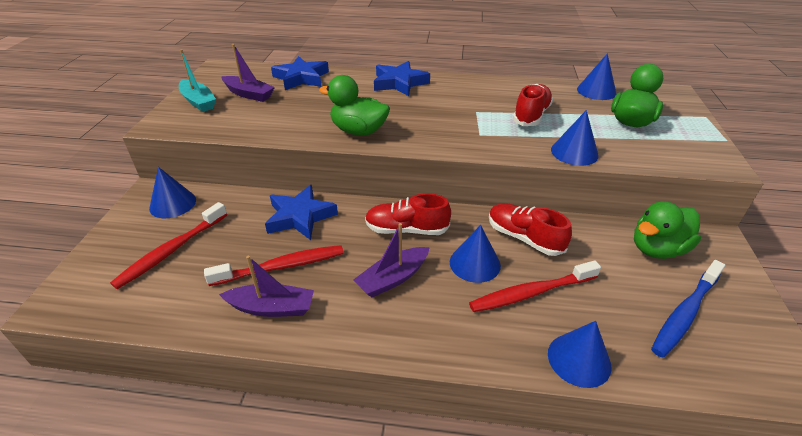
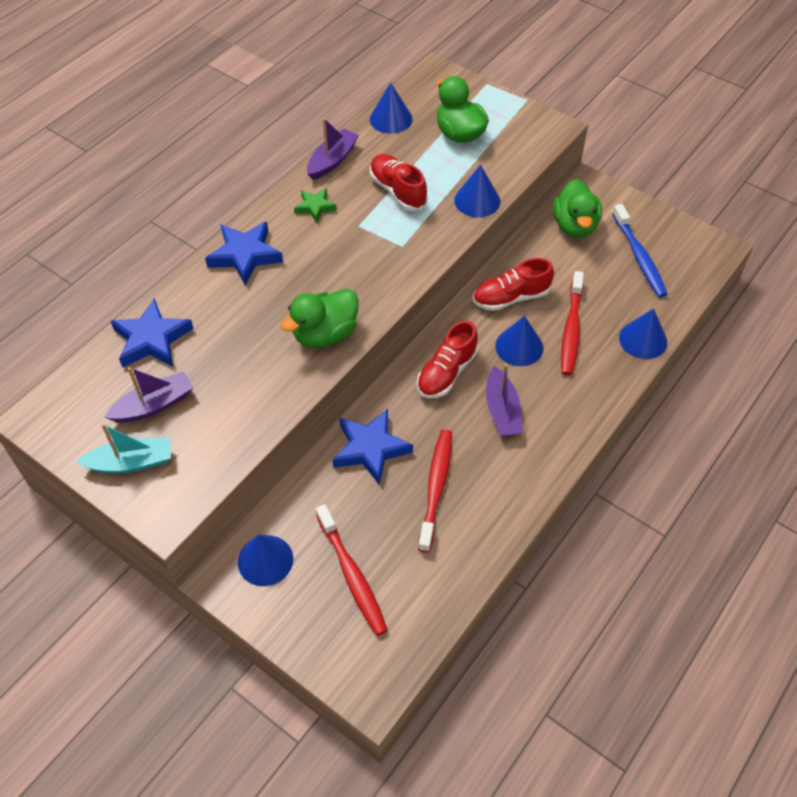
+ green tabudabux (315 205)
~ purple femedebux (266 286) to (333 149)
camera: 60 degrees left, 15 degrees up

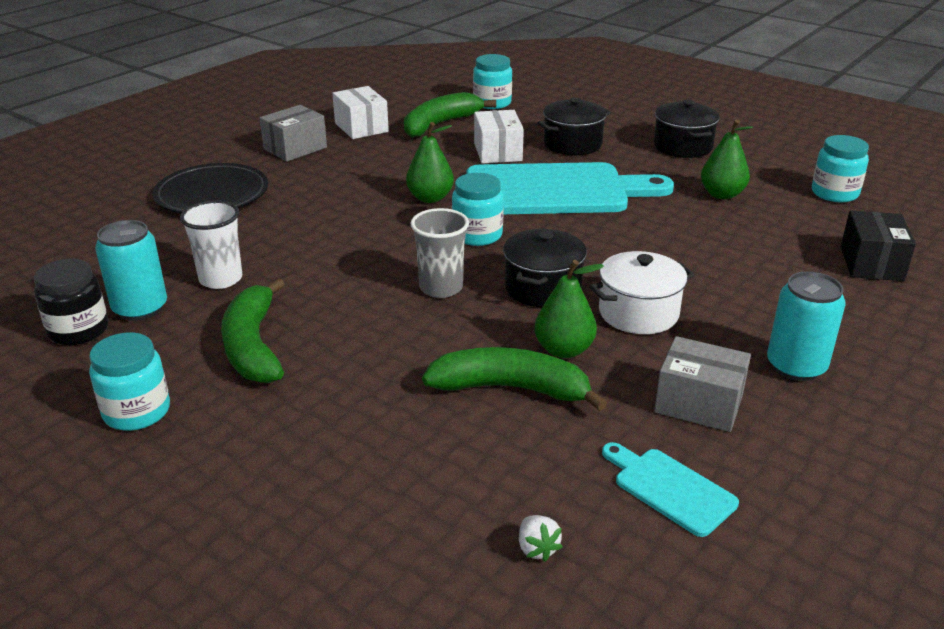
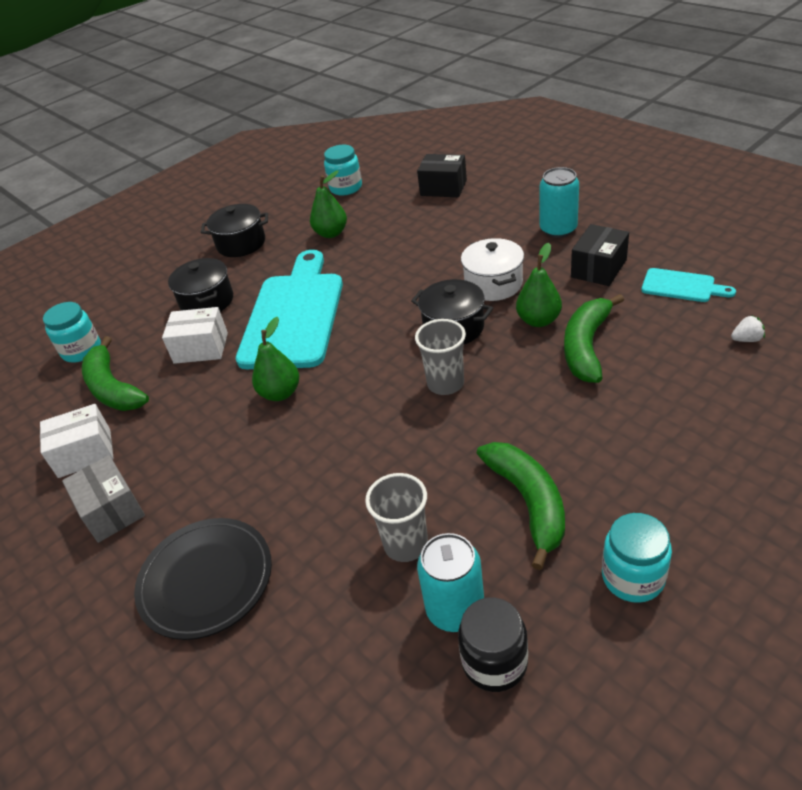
~ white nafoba (211 244) to grey nafoba (396 517)
~ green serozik (253 330) = (521 506) 105 degrees counterclockwise
~ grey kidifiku (702 384) to black kidifiku (600 255)
~ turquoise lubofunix (670 489) = (688 285) 120 degrees counterclockwise
- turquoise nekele (478 209)
camera: 75 degrees left, 10 degrees up

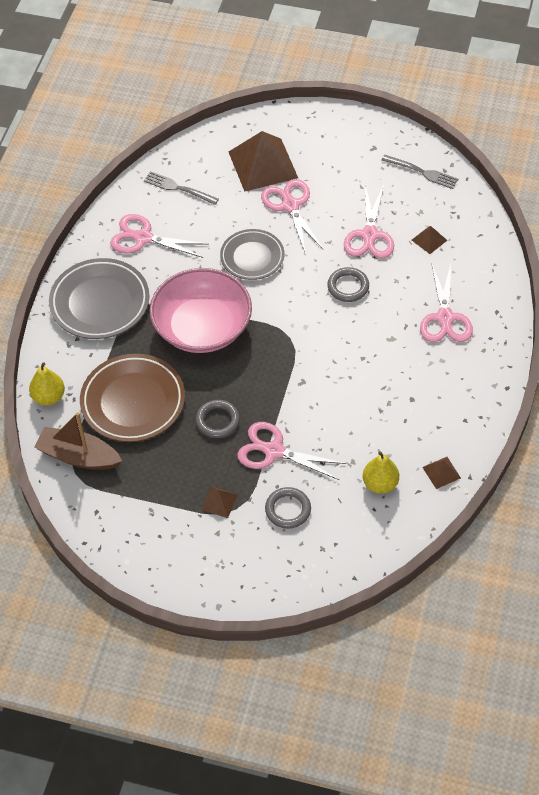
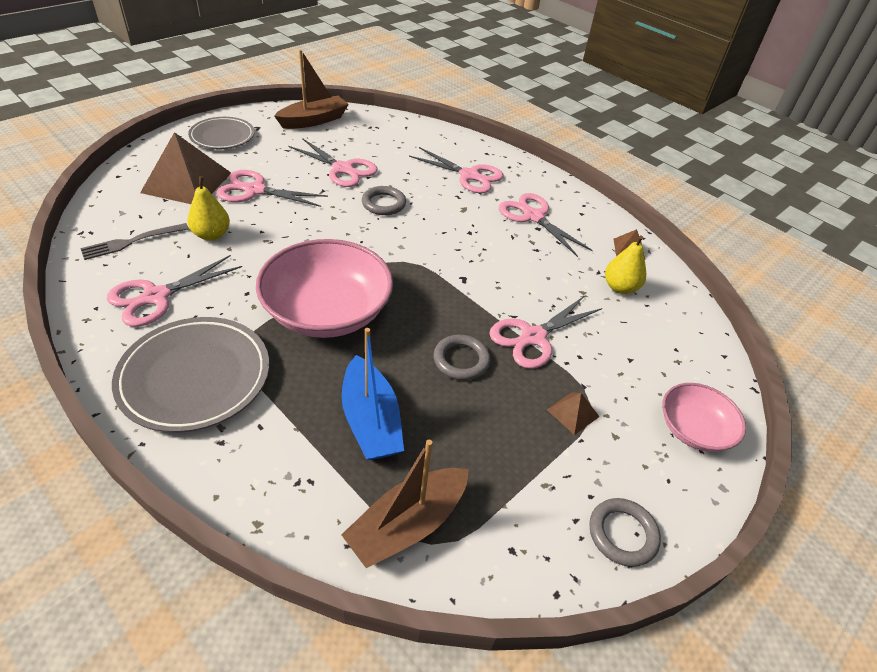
~ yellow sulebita (47 383) to (208 208)
~ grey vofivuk (252 254) to (221 133)
~ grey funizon (419 171) to brown femedebux (311 89)
~ brown vofivuk (132 398) to blue femedebux (373 394)
+ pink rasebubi (546 225)
~ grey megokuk (288 508) to (625 532)
+ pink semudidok (704 417)
- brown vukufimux (430 240)
camera: 65 degrees left, 10 degrees down

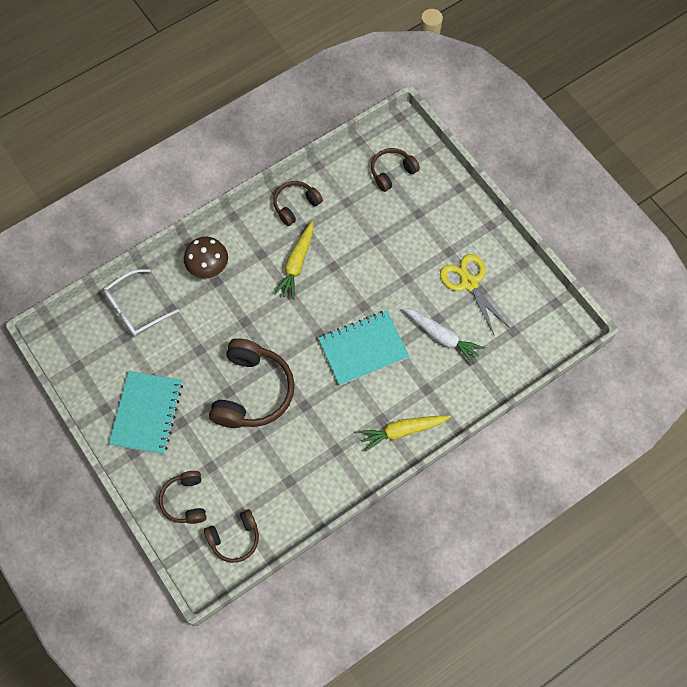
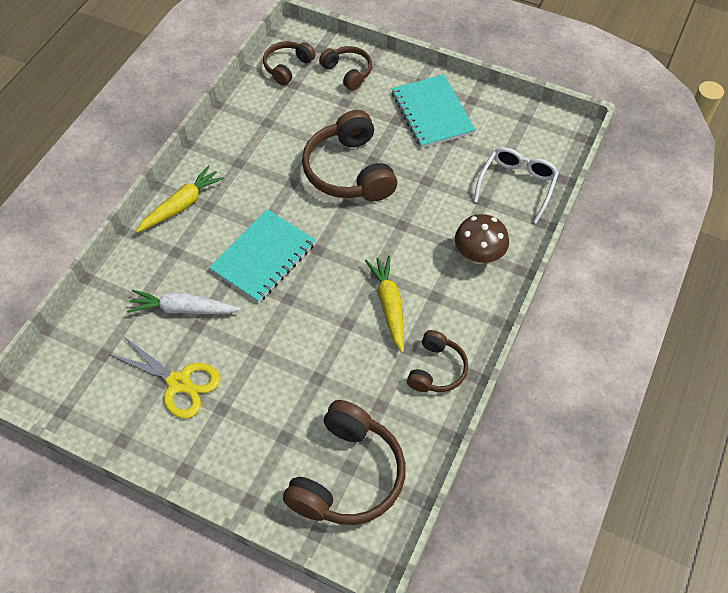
~ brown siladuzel (395 170) = (344 462) x1.77
camera: 150 degrees right, 10 degrees down

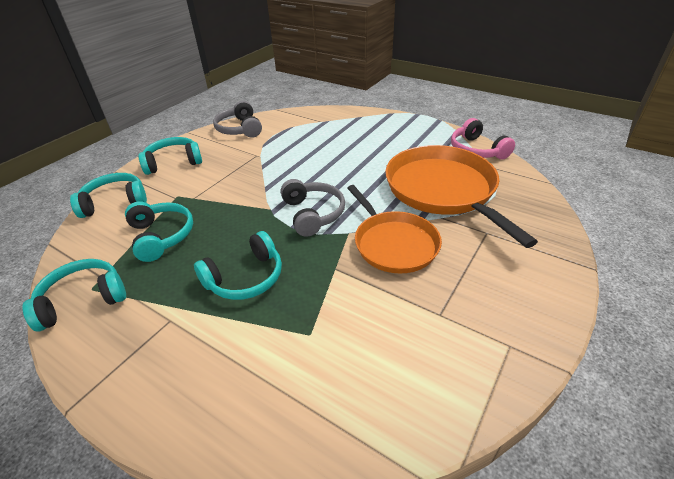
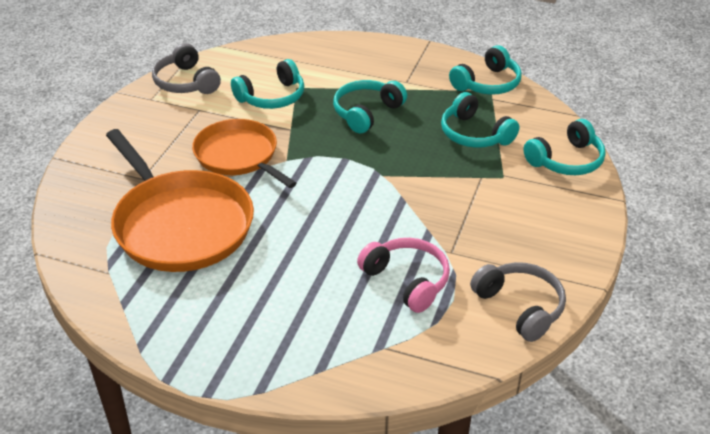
~ grey siladuzel (313 208) to (186 68)
~ turquoise siladuzel (170 156) to (267 84)
~ pink siladuzel (483 138) to (403 275)
camera: 165 degrees right, 0 degrees up

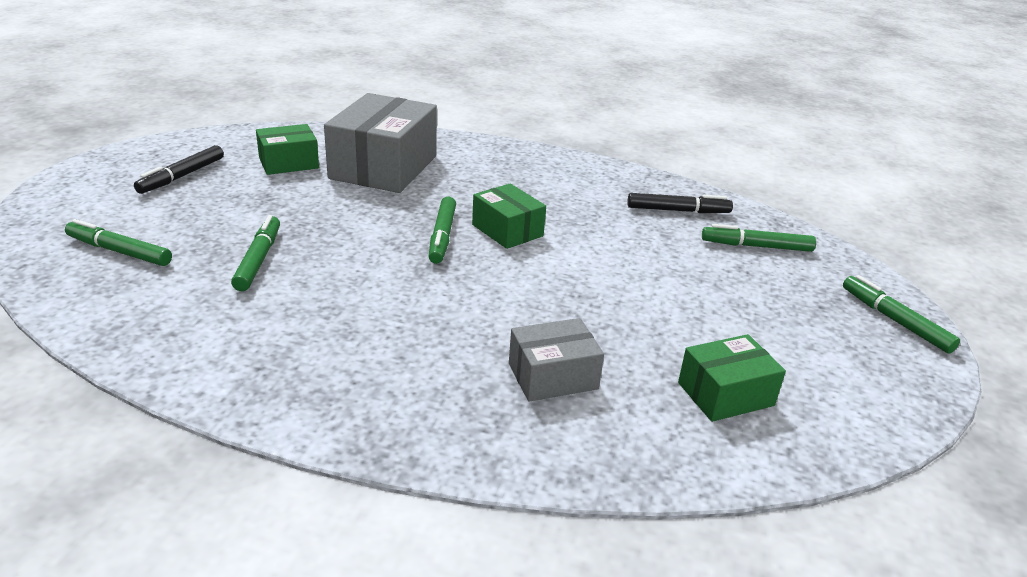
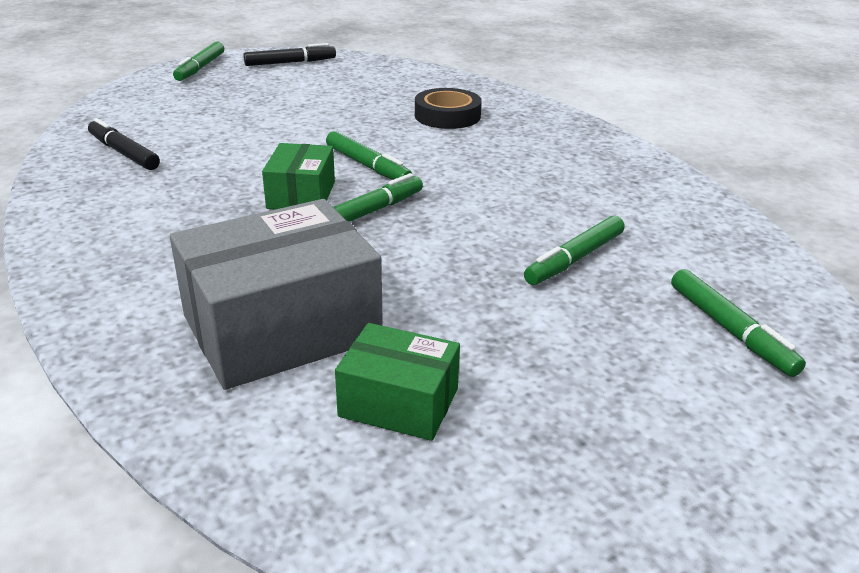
~ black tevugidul (179 169) to (289 54)
~ green tevugidul (759 238) to (369 155)
~ grey kidifiku (556 360) to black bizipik (448 108)
- green kidifiku (732 378)
camera: 135 degrees left, 0 degrees up

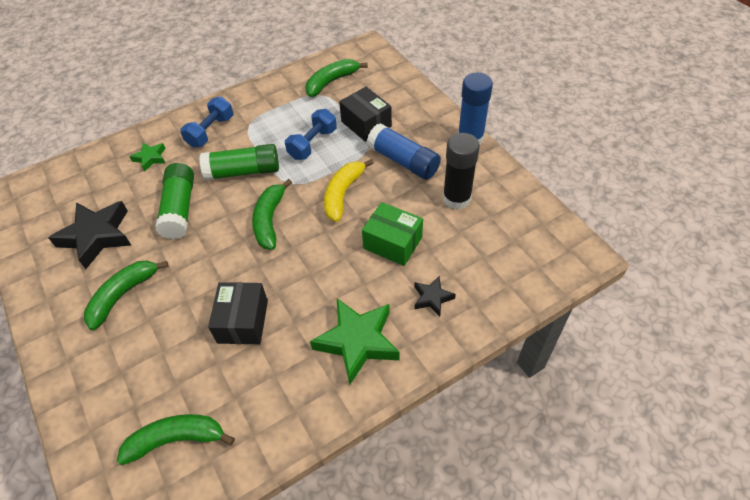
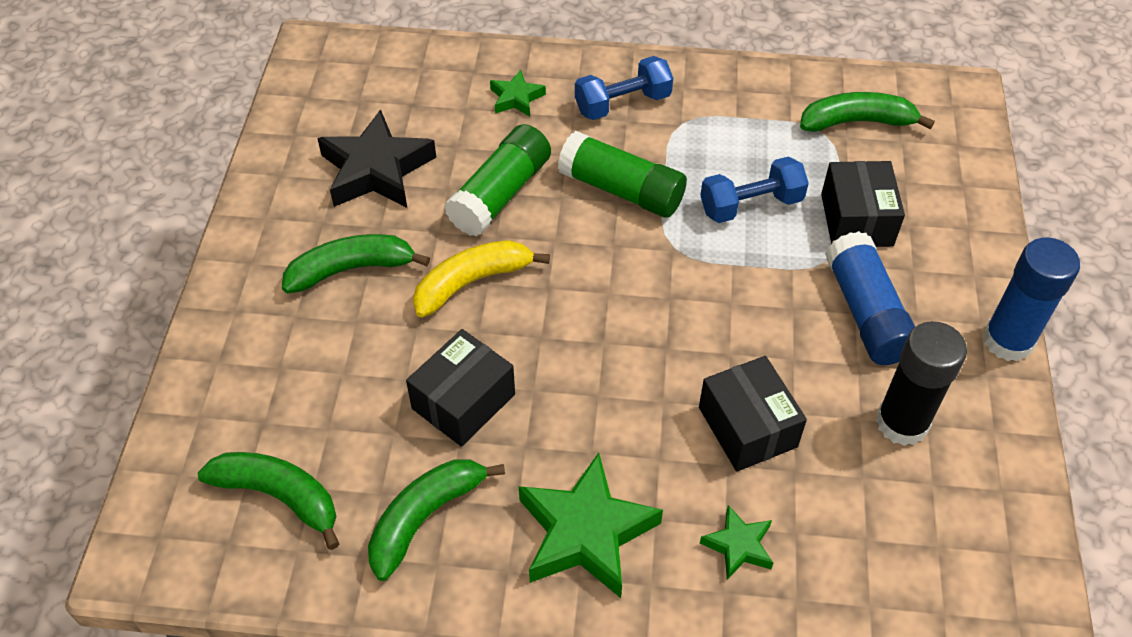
~ green serozik (272 214) to (436 520)
~ yellow serozik (349 190) to (481 279)
~ green kidifiku (392 234) to black kidifiku (753 413)
~ black tabudabux (435 296) to green tabudabux (736 542)
camera: 35 degrees right, 0 degrees up

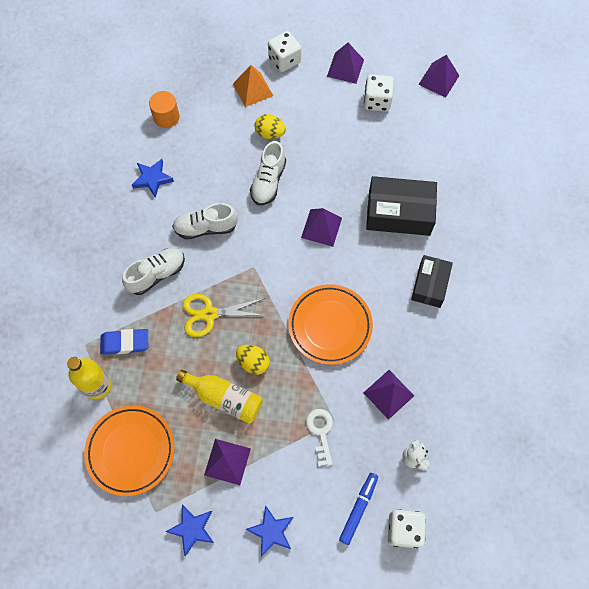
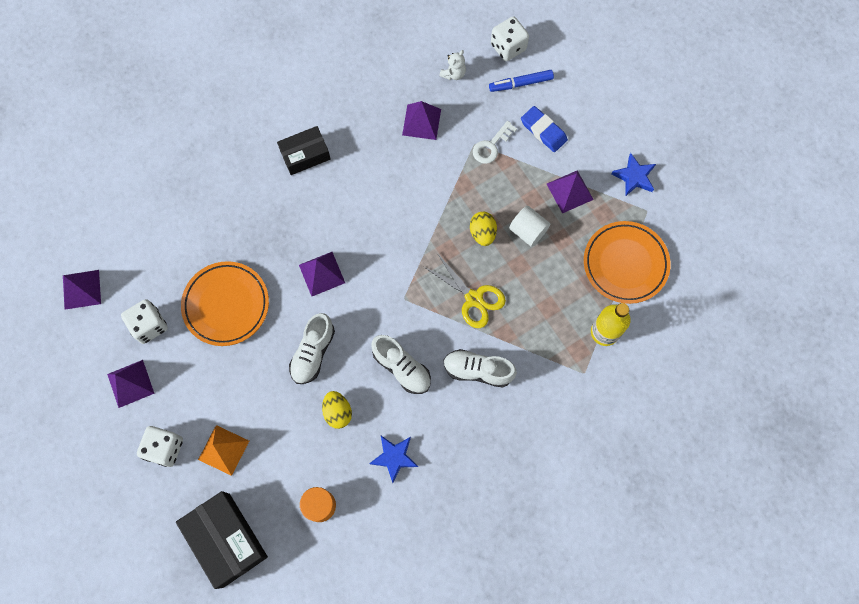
~ black kidifiku (401 206) to (222 540)
~ orange vofivuk (330 324) to (225 303)
~ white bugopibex (268 173) = (312 348) 135 degrees clockwise
~ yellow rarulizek (270 126) to (337 410)
~ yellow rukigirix (219 397) to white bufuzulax (529 226)
~ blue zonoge (124 342) to (544 129)
- blue tabudabux (270 531)
camera: 130 degrees left, 5 degrees up

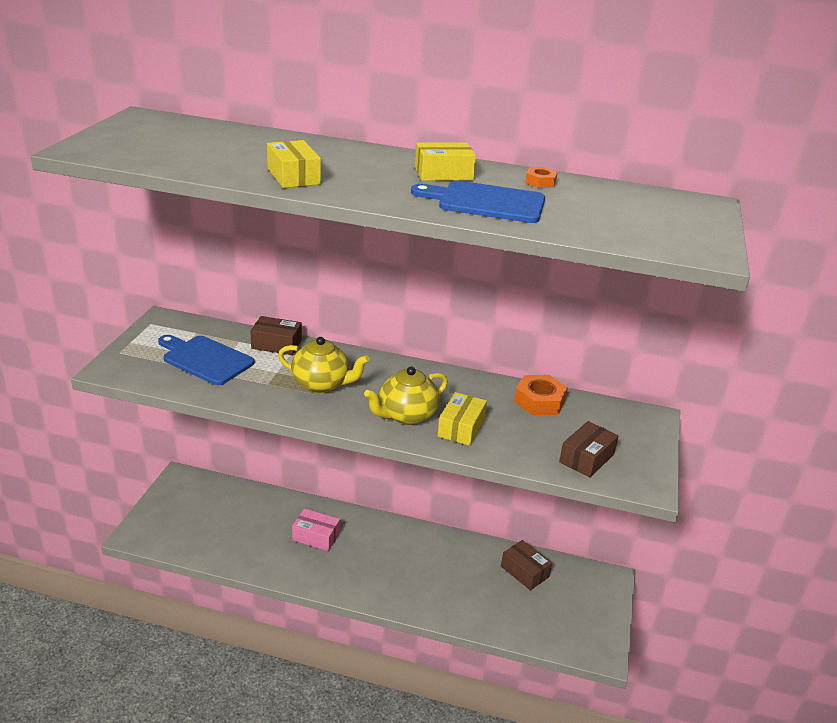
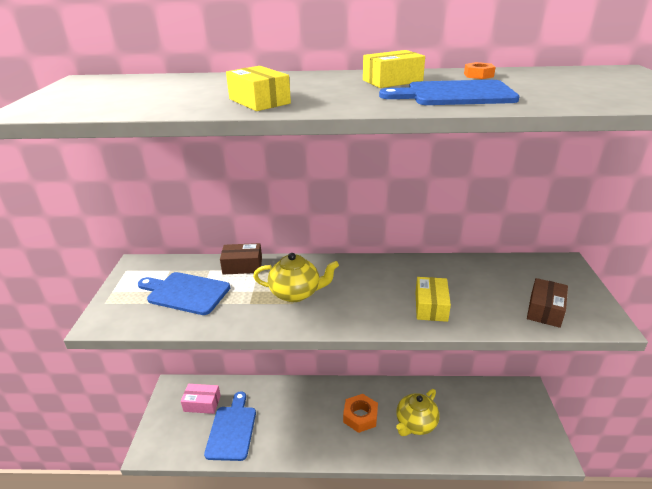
~ pink kidifiku (316 529) to (201 399)
+ blue lubofunix (230 426)
~ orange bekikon (541 395) to (360 413)
~ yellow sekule (406 395) to (418 412)
- brown kidifiku (526 565)
camera: 10 degrees left, 0 degrees up

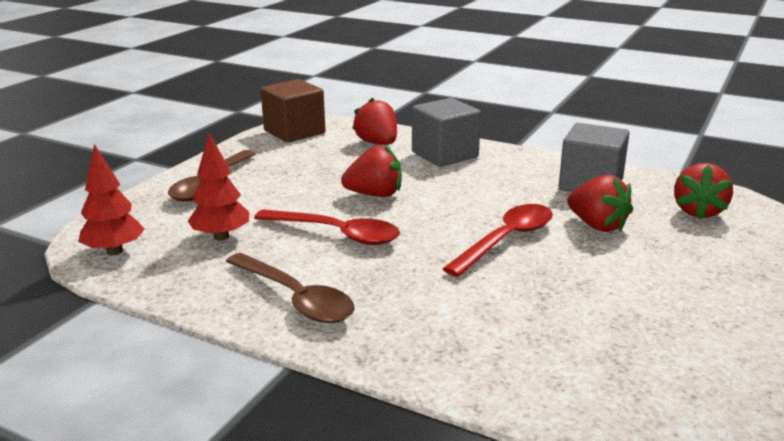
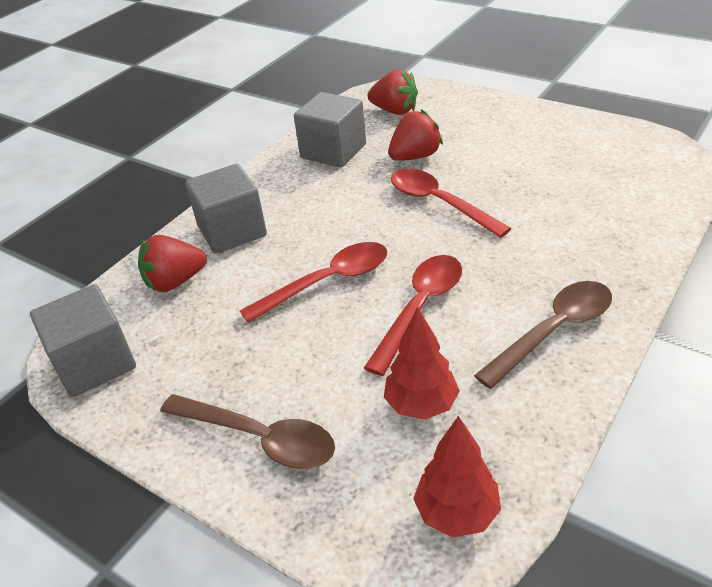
~ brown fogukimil (293 111) to grey fogukimil (83 340)
~ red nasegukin (371 171) to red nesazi (313 282)
camera: 80 degrees left, 15 degrees up

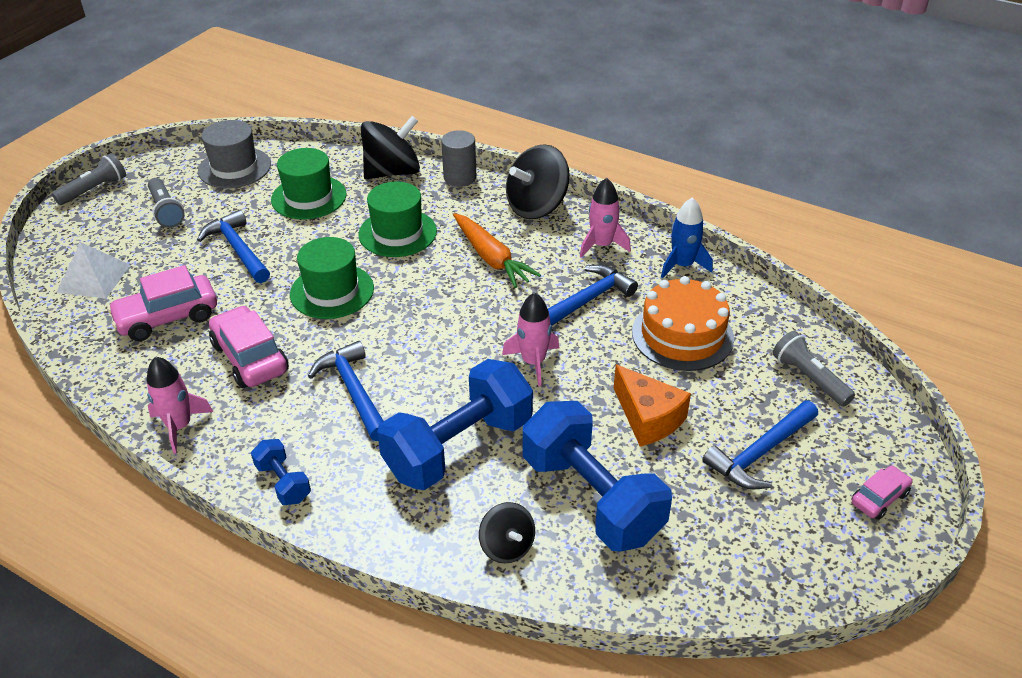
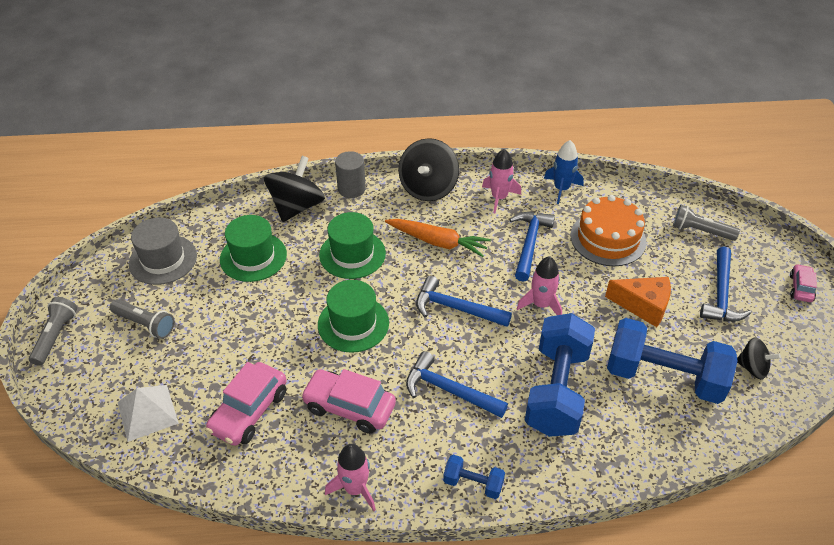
~ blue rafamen (233 246) to (464 301)
~ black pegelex (507 532) to (759 358)
camera: 35 degrees left, 5 degrees up

